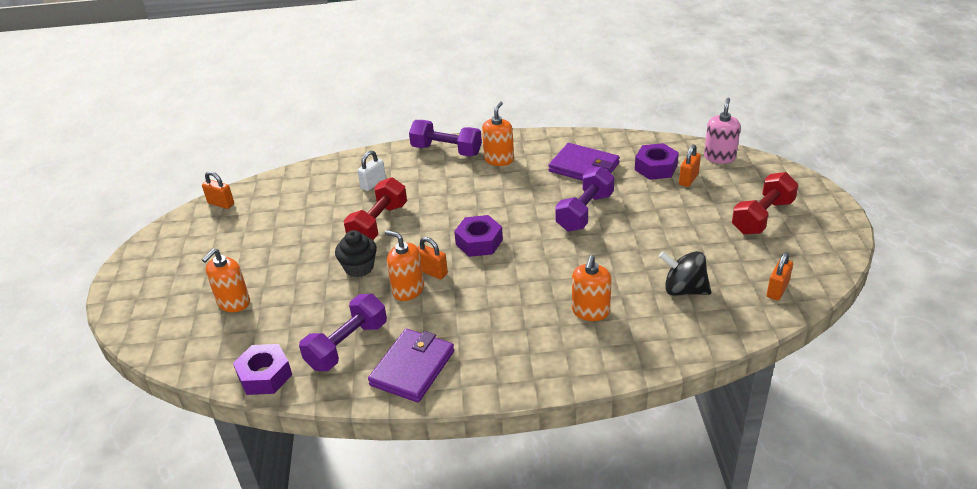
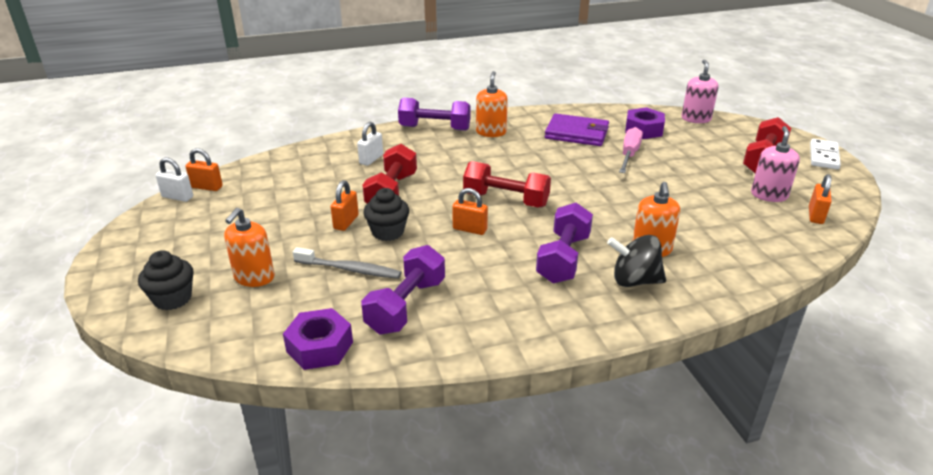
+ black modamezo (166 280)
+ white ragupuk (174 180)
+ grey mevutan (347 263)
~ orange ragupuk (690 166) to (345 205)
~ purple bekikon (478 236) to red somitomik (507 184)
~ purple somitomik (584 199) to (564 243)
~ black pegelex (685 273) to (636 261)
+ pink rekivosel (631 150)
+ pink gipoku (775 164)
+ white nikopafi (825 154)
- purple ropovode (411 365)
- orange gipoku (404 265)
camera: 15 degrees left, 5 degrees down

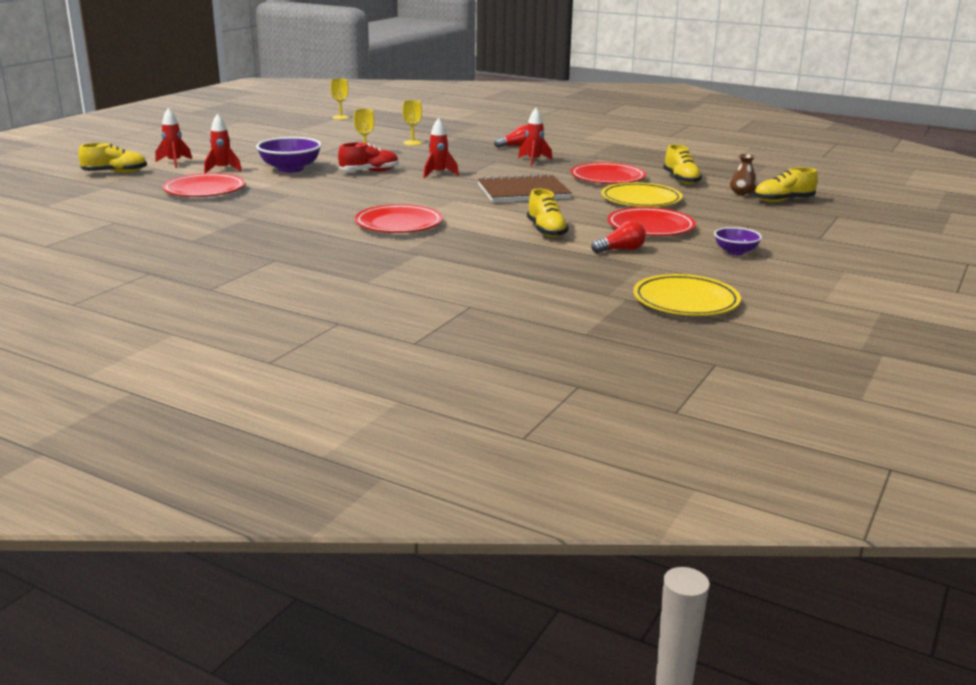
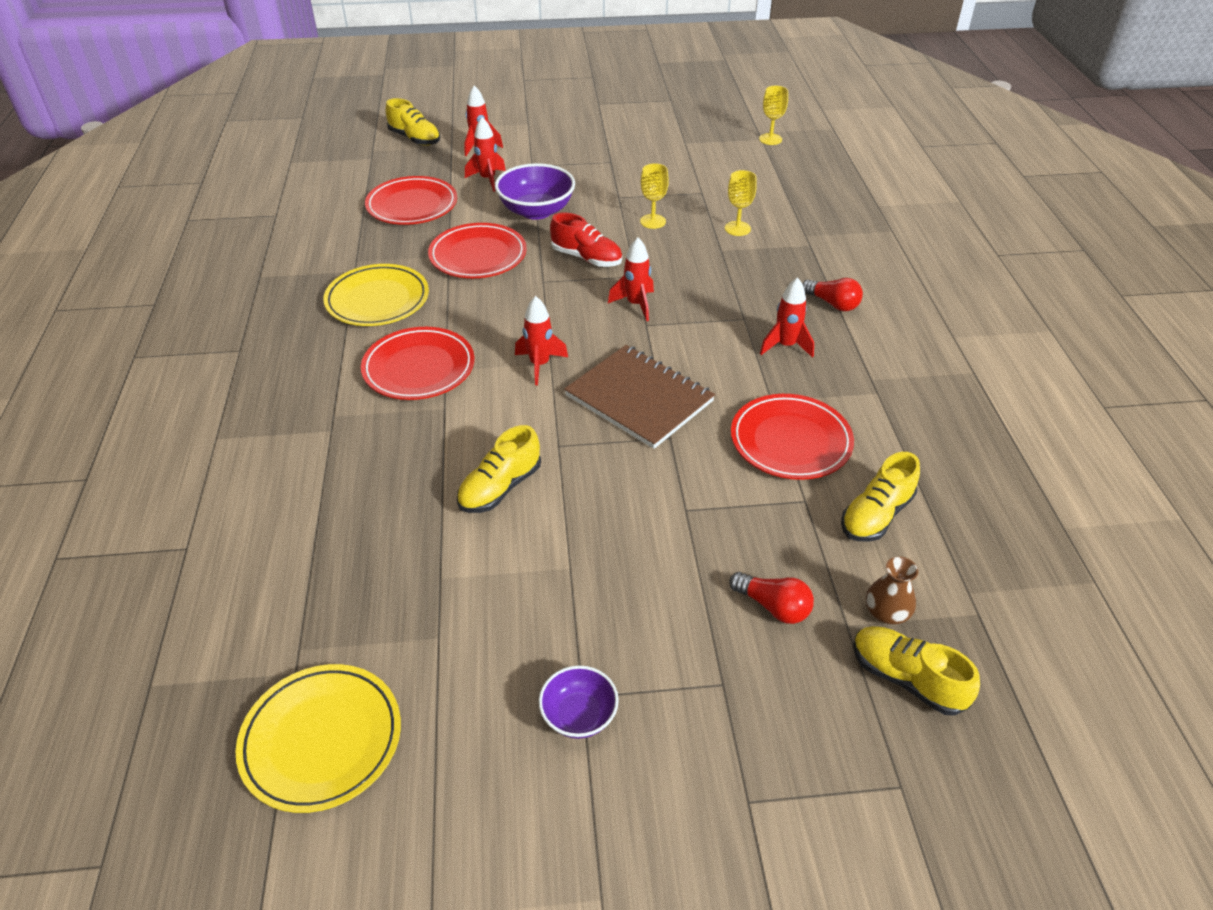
~ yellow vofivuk (642 194) to (376 295)
~ red vofivuk (651 221) to (477 250)
+ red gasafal (541 340)
~ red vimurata (618 237) to (771 598)
camera: 55 degrees right, 20 degrees up

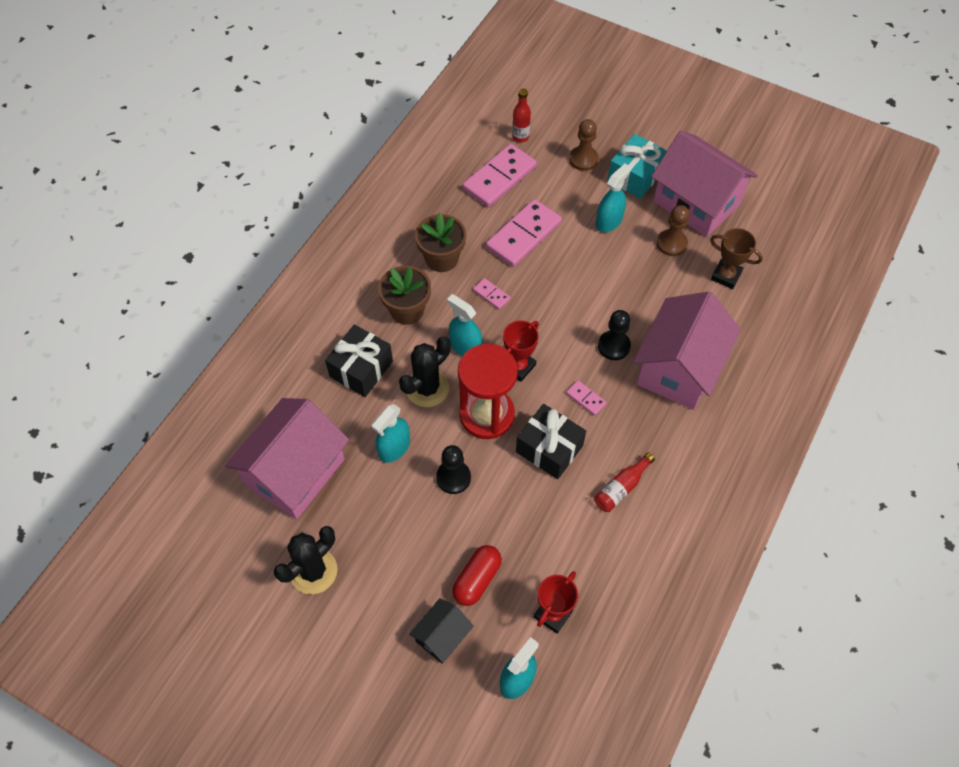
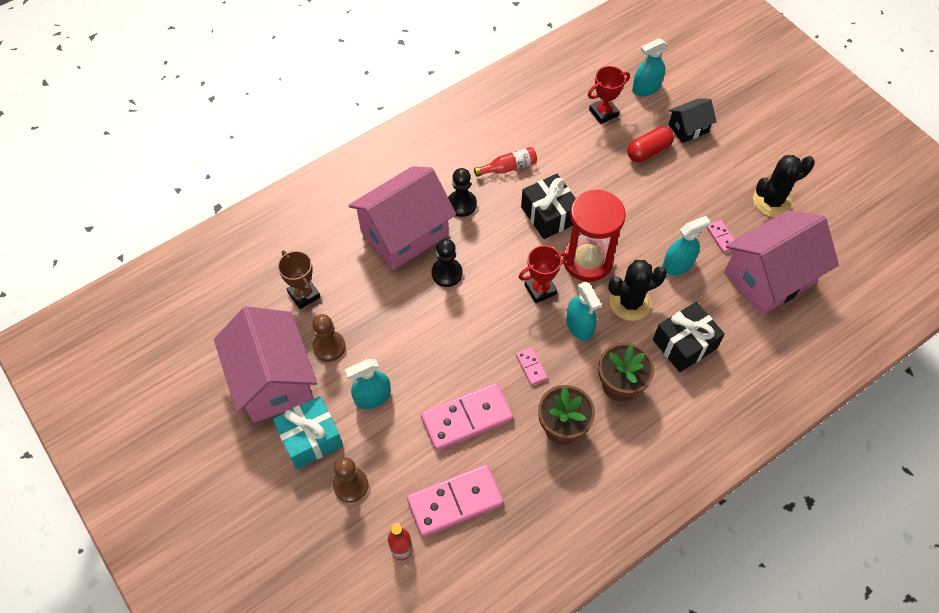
~ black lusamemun (453 469) to (462 192)
~ pink nikopafi (586 398) to (720 236)
camera: 155 degrees left, 0 degrees up

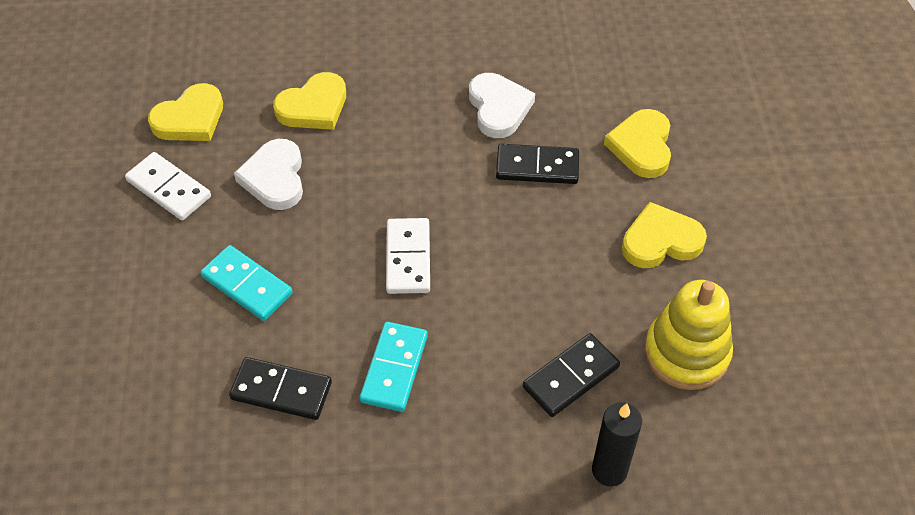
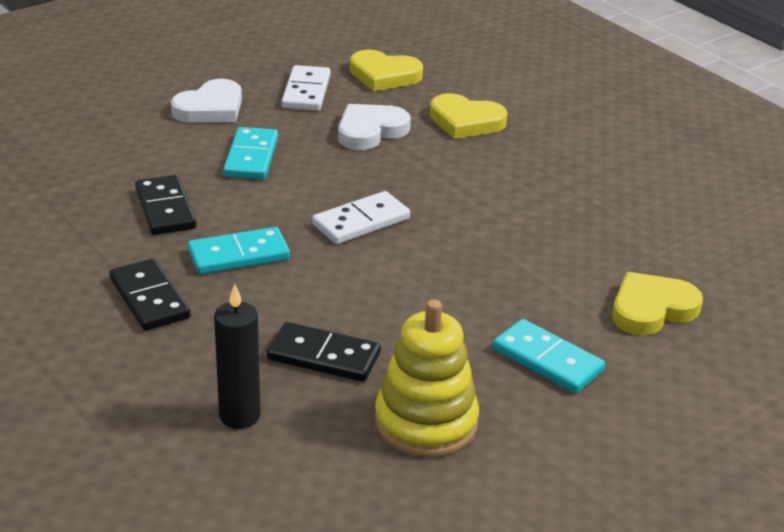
~ black nikopafi (537 164) to (149 294)
~ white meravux (502 105) to (206 101)
~ yellow meravux (664 235) to turquoise nikopafi (549 356)
camera: 55 degrees right, 20 degrees down

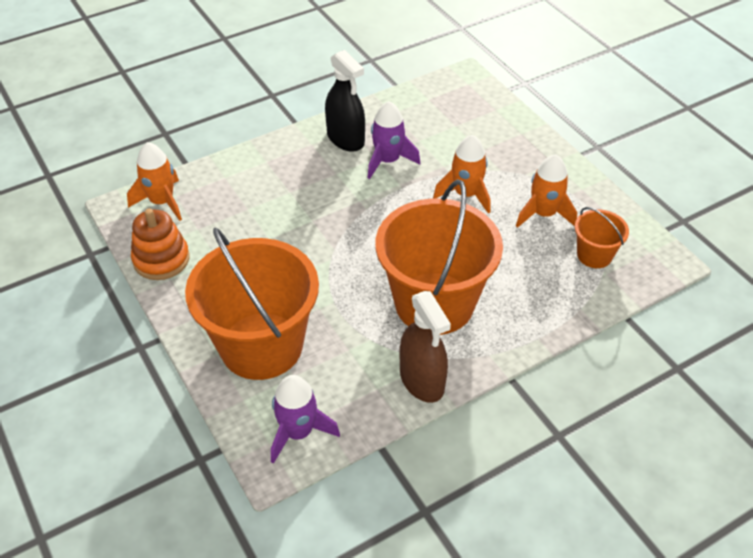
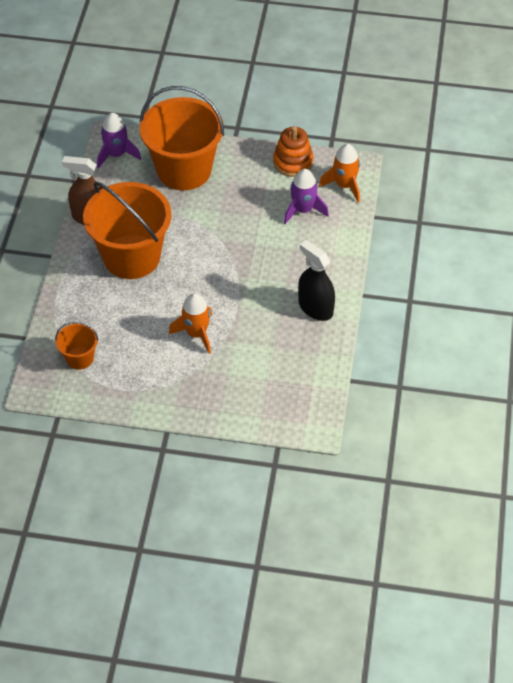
~ purple gasafal (394 140) to (306 196)
~ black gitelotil (345 101) = (316 280) 45 degrees clockwise
- orange gasafal (546 191)
camera: 130 degrees right, 5 degrees up

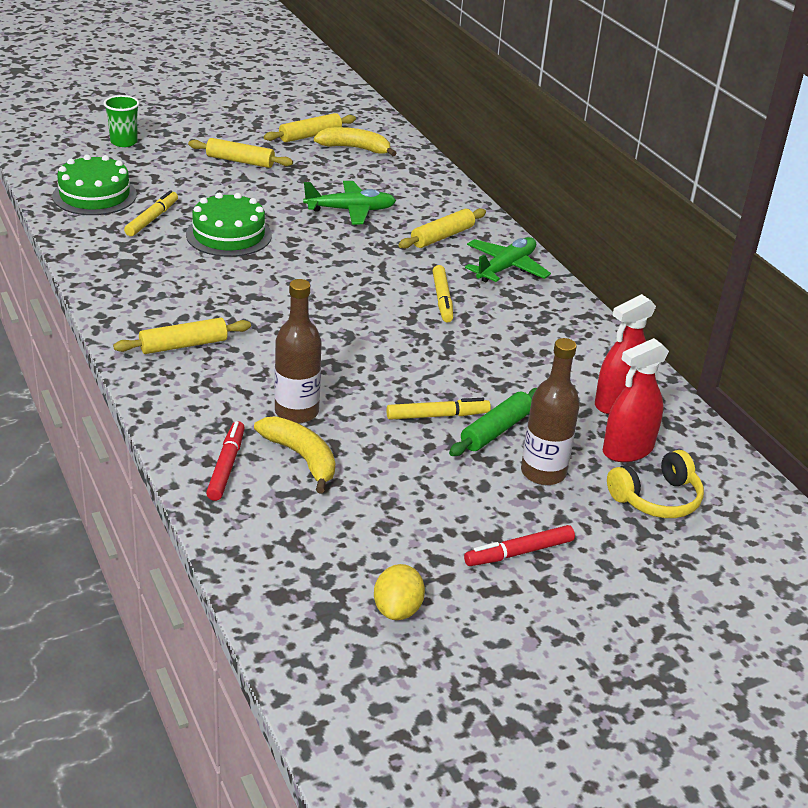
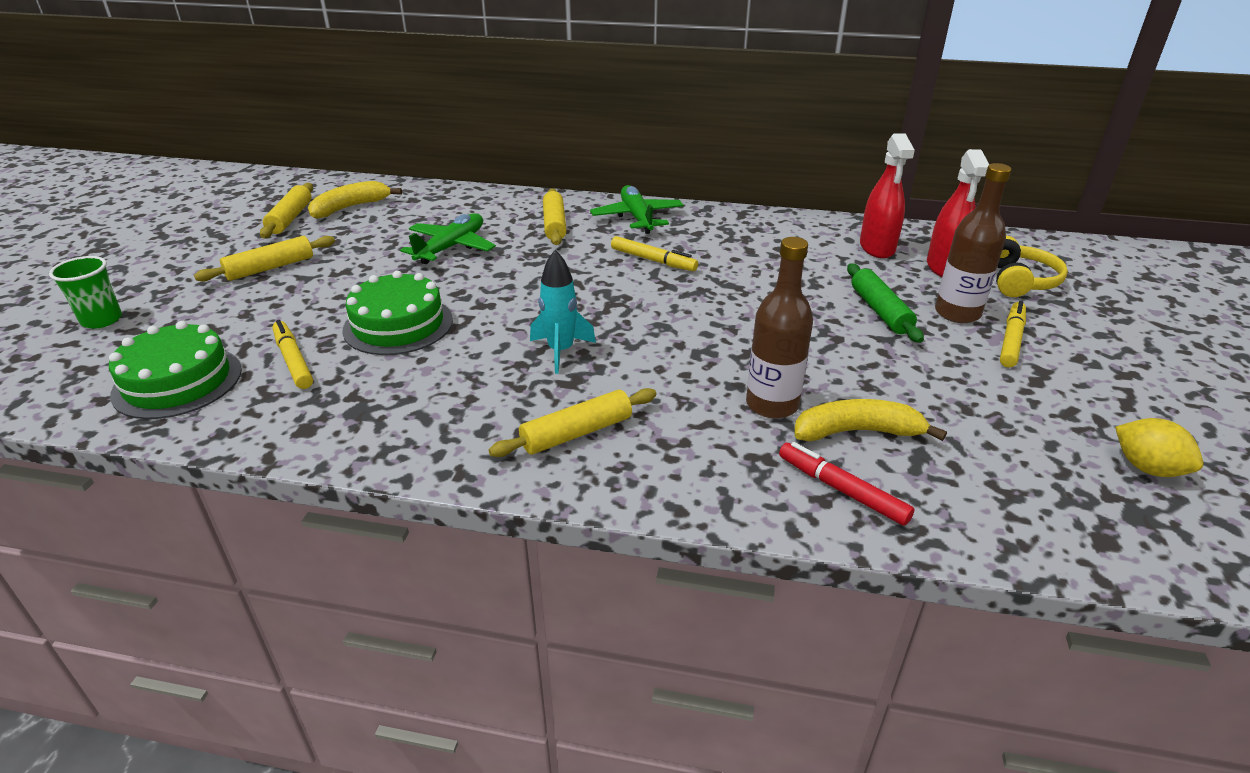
~ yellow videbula (182 336) = (573 422) 45 degrees clockwise
+ turquoise gasafal (563 312)
~ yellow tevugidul (438 409) to (1013 334)
- red tevugidul (519 545)
camera: 50 degrees left, 0 degrees up

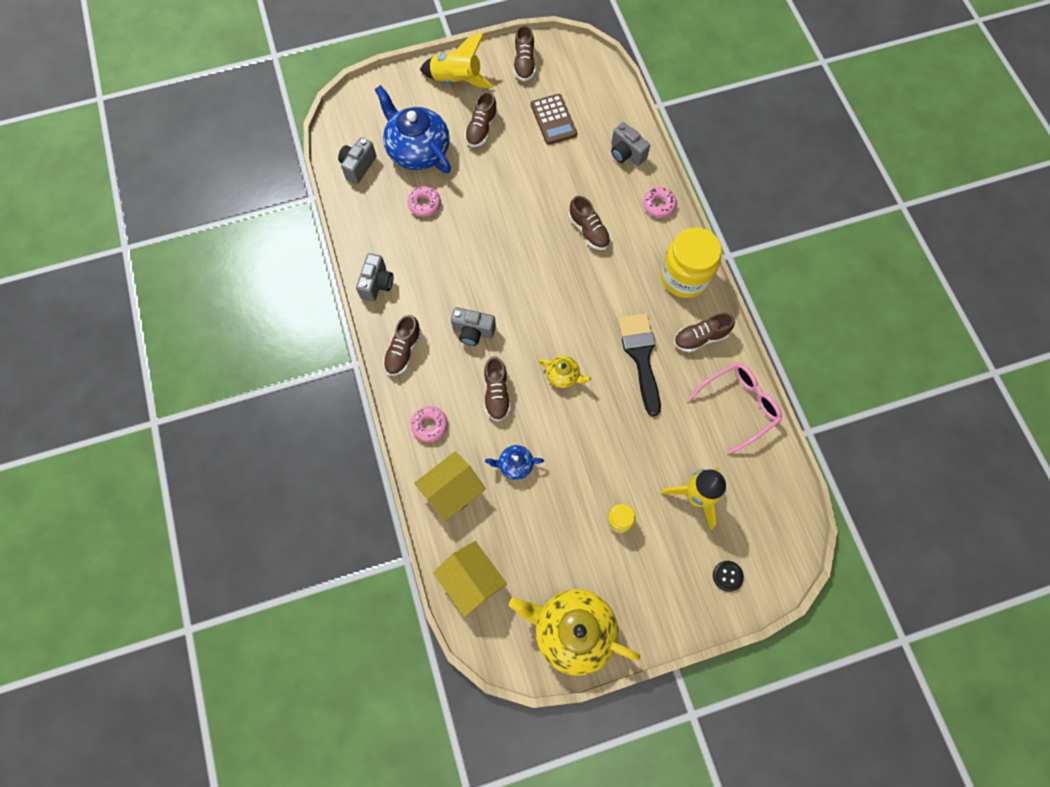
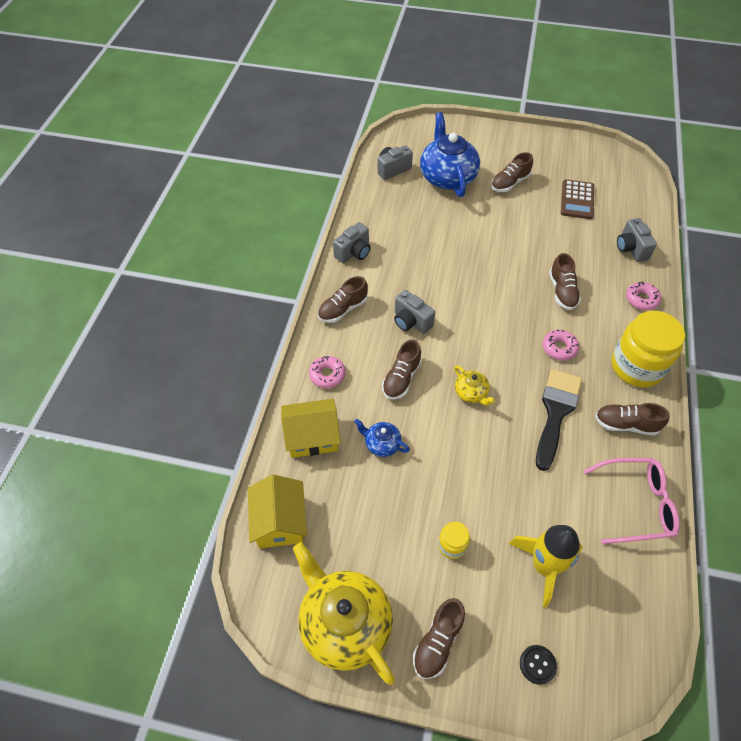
~ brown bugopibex (524 53) to (439 638)
~ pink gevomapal (424 201) to (561 345)
- yellow gasafal (457 60)
camera: 30 degrees right, 15 degrees down

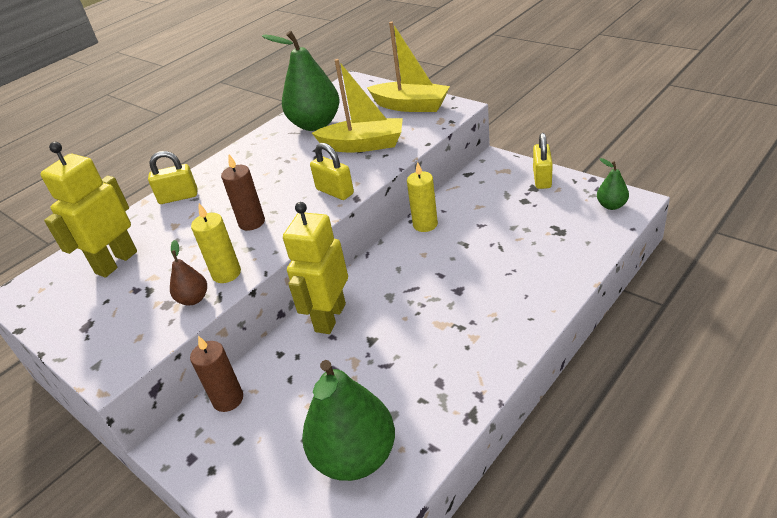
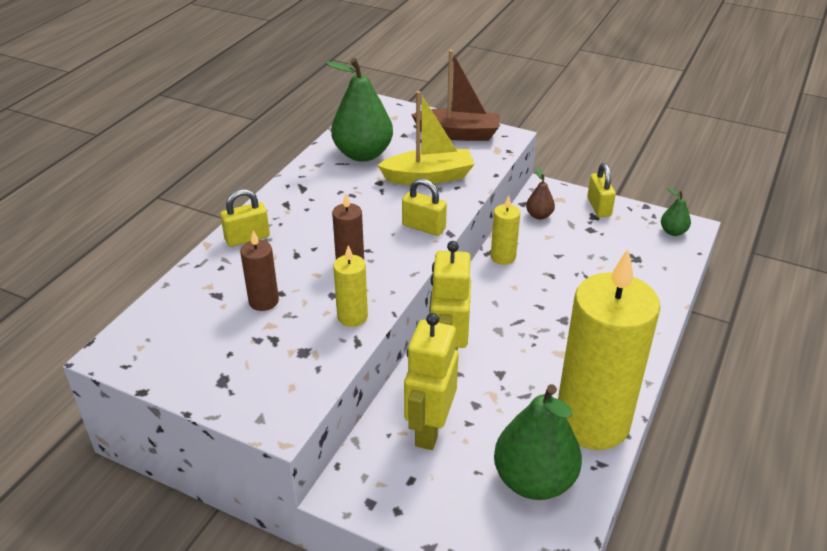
~ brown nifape (216 374) to (259 271)
~ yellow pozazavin (88 209) to (431 381)
~ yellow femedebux (408 67) to brown femedebux (455 95)
~ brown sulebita (188 273) to (540 194)
+ yellow nifape (609 349)
camera: 20 degrees left, 0 degrees up

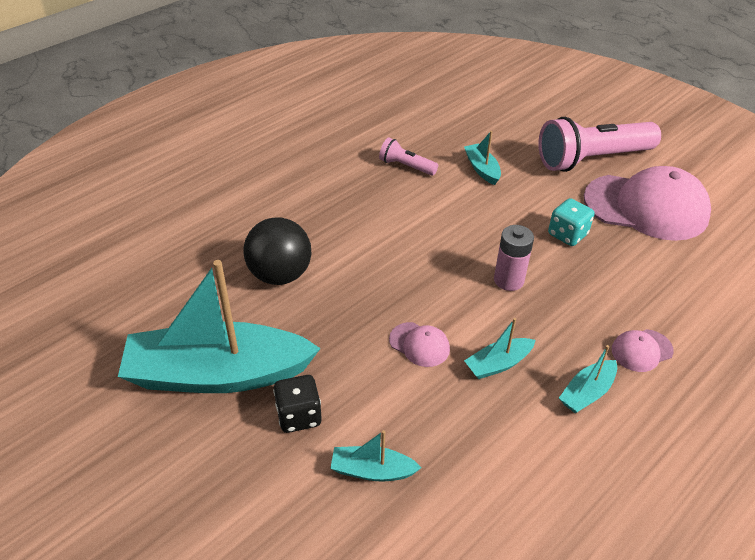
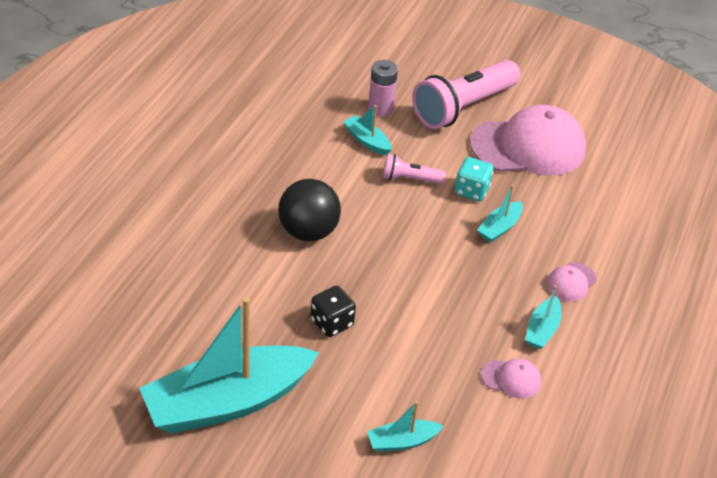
~ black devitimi (277 251) to (309 210)
~ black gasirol (297 404) to (333 311)
~ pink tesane (514 258) to (383 88)
~ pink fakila (408 157) to (414 169)
~ turquoise femedebux (499 348) to (500 213)
~ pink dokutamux (419 344) to (511 379)
camera: 25 degrees left, 0 degrees up

